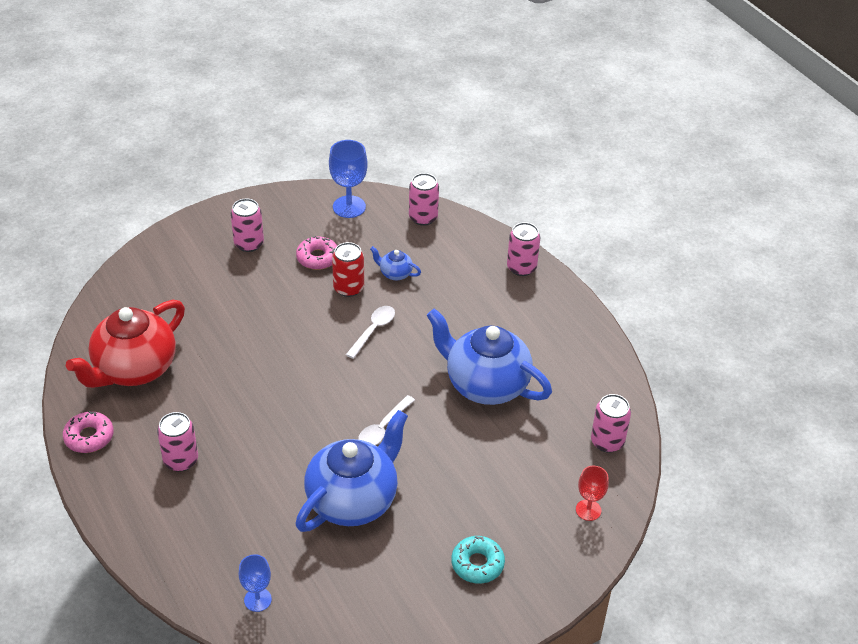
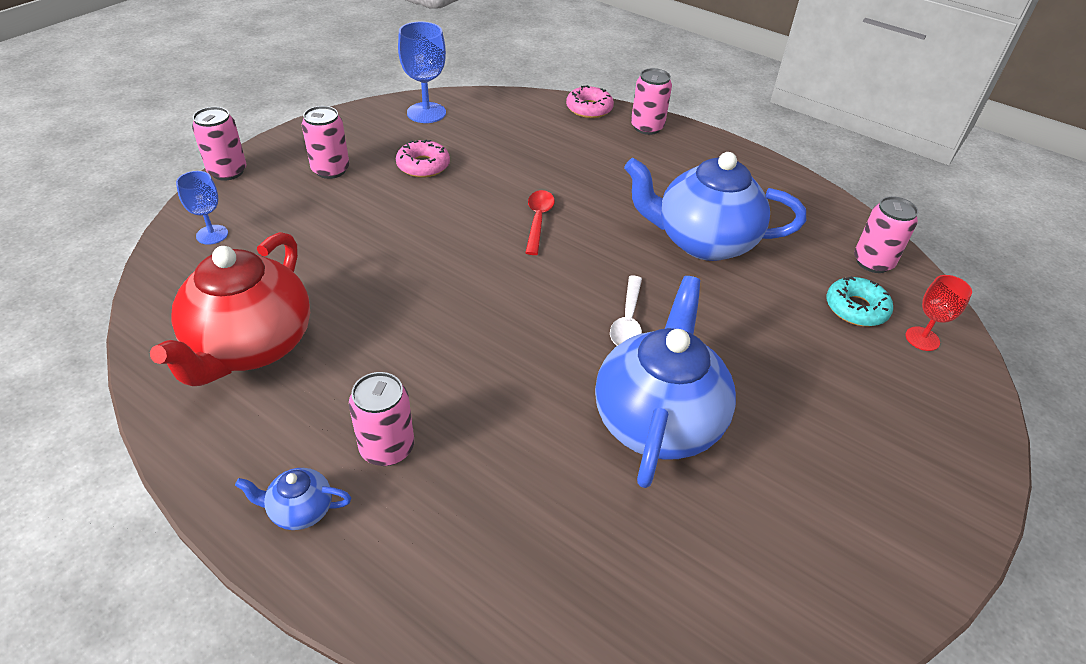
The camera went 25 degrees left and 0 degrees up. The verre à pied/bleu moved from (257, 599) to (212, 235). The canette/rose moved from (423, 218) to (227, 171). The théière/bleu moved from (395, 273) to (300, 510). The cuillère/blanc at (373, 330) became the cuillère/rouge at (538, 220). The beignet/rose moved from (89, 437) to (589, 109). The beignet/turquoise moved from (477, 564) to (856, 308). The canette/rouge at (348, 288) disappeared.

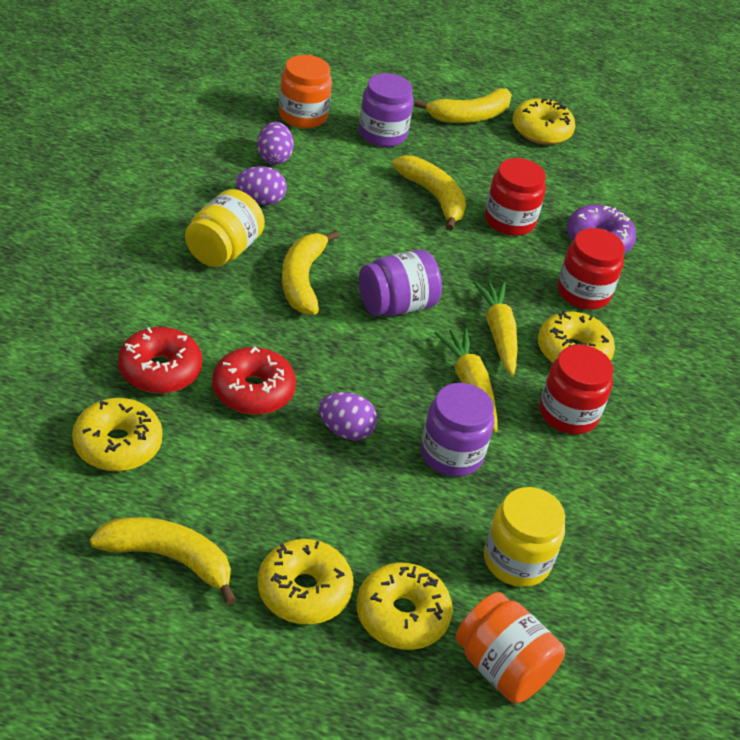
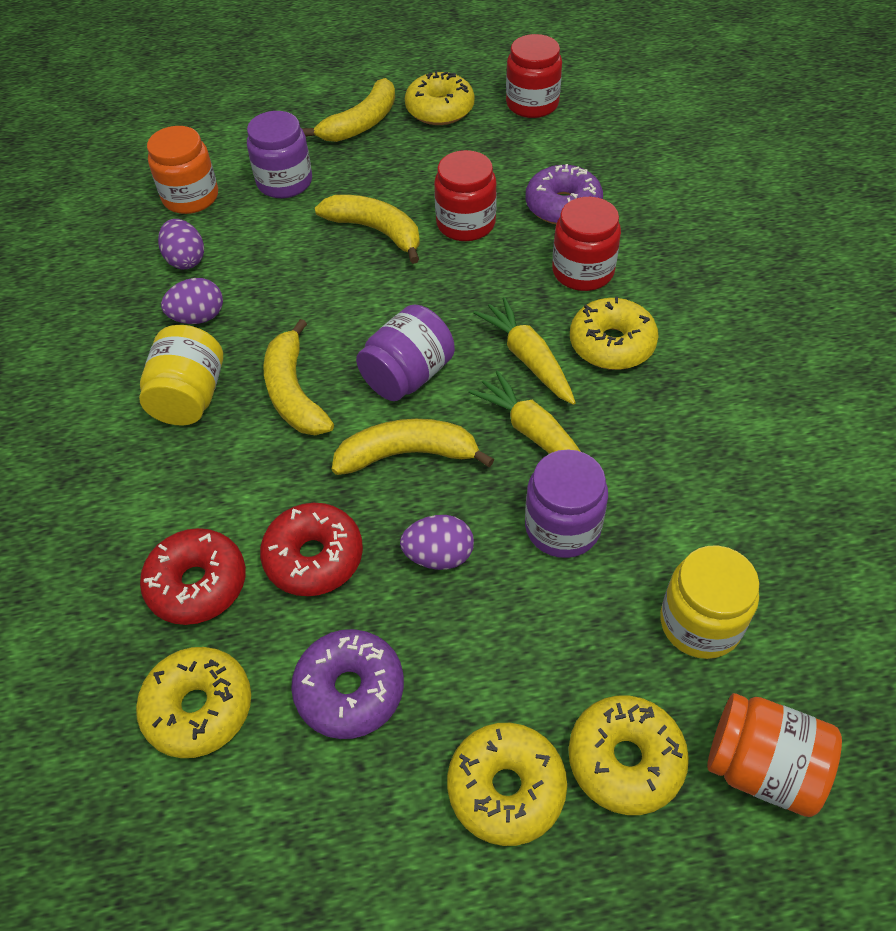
The camera went 15 degrees left and 10 degrees up. The beignet/violet at (350, 690) appeared. The banane/jaune moved from (169, 559) to (408, 454). The bocal/rouge moved from (568, 413) to (532, 104).

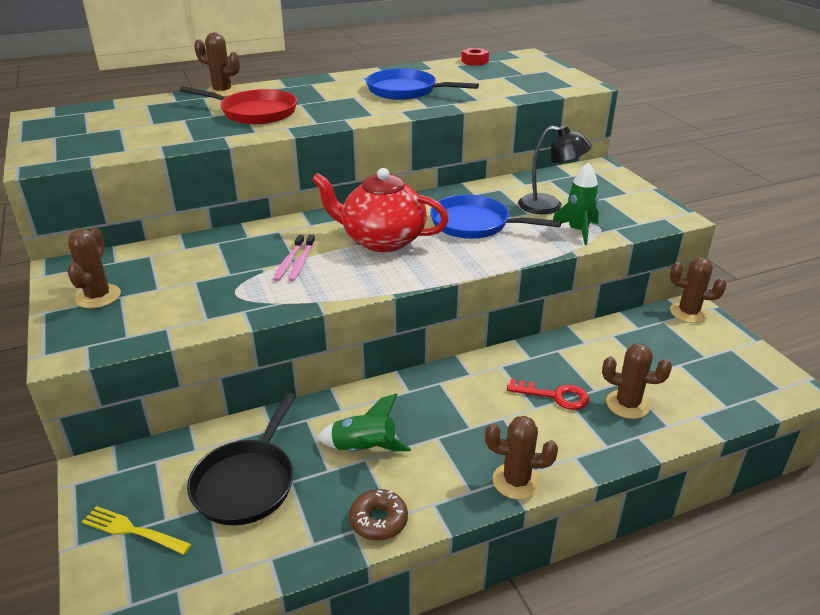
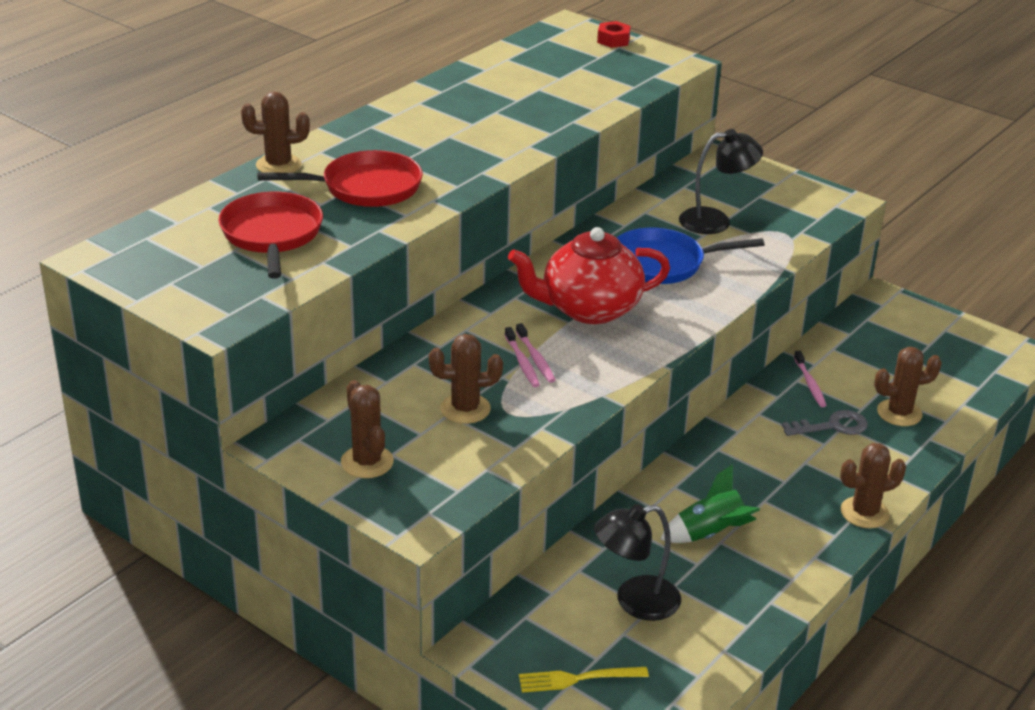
The camera went 30 degrees left and 0 degrees up. The poêle/rouge at (272, 235) appeared. The cactus/marron moved from (688, 313) to (465, 409). The poêle/noir at (247, 482) was replaced by the lampe/noir at (635, 601). The écrou/rouge moved from (474, 61) to (613, 40). The clé/rouge at (555, 396) became the clé/gris at (832, 426). The brosse à dents/rose at (809, 383) appeared. The beignet/marron at (378, 520) disappeared. The poêle/bleu at (406, 91) disappeared. The fusée/vert at (577, 231) disappeared.

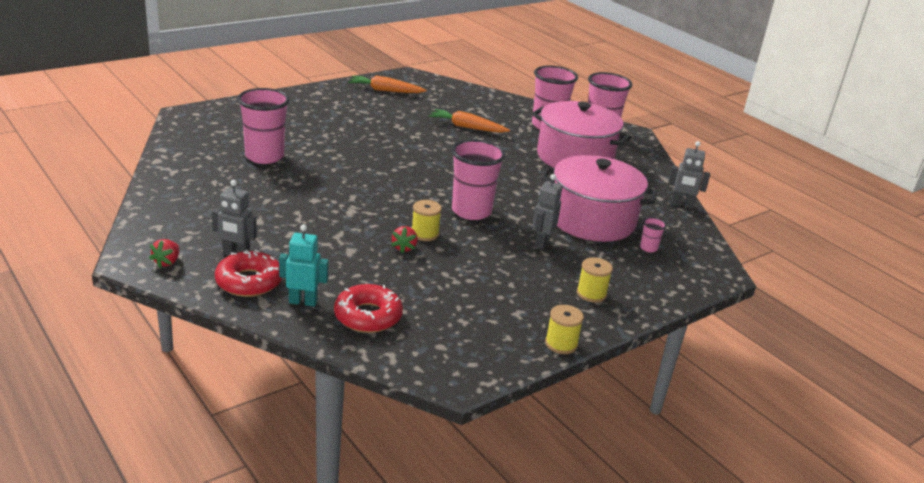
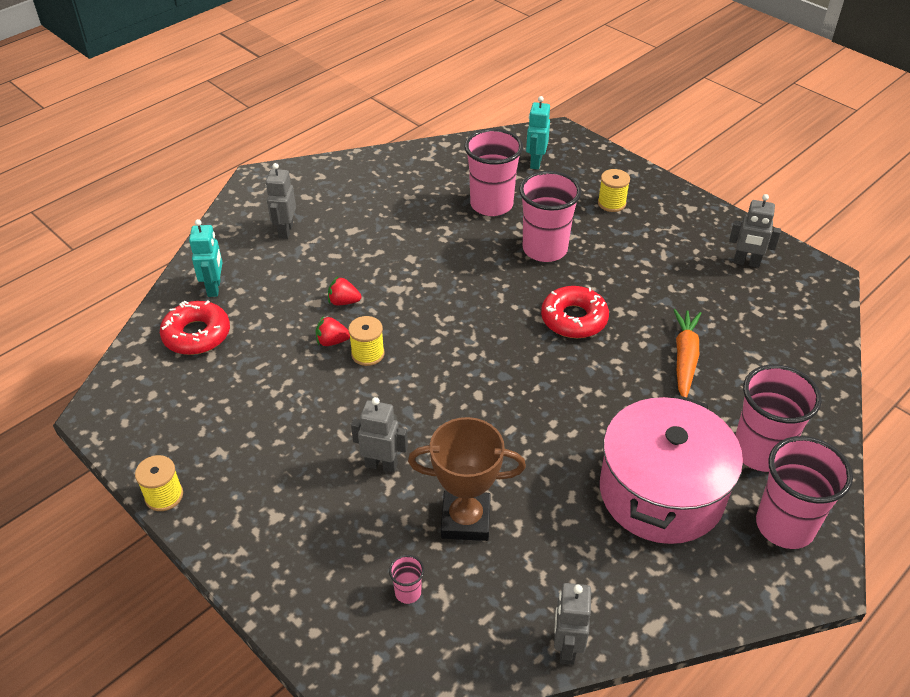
The camera went 85 degrees right and 15 degrees up. The fraise/rouge moved from (167, 262) to (343, 302). The marmite/rose at (592, 220) was replaced by the trophée/marron at (465, 520). The gobelet/rose moved from (471, 211) to (544, 249). The robot/turquoise at (535, 162) appeared. The beignet/rouge moved from (249, 282) to (574, 319). The bobine/jaune moved from (591, 294) to (611, 203). The carotte/orange at (385, 90) was replaced by the robot/gris at (746, 263).

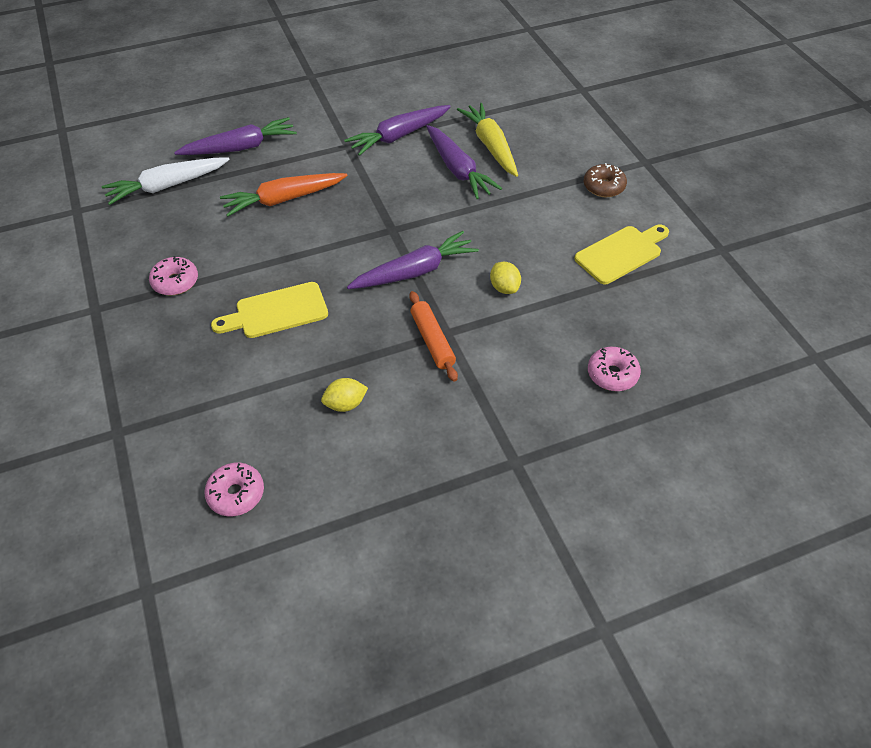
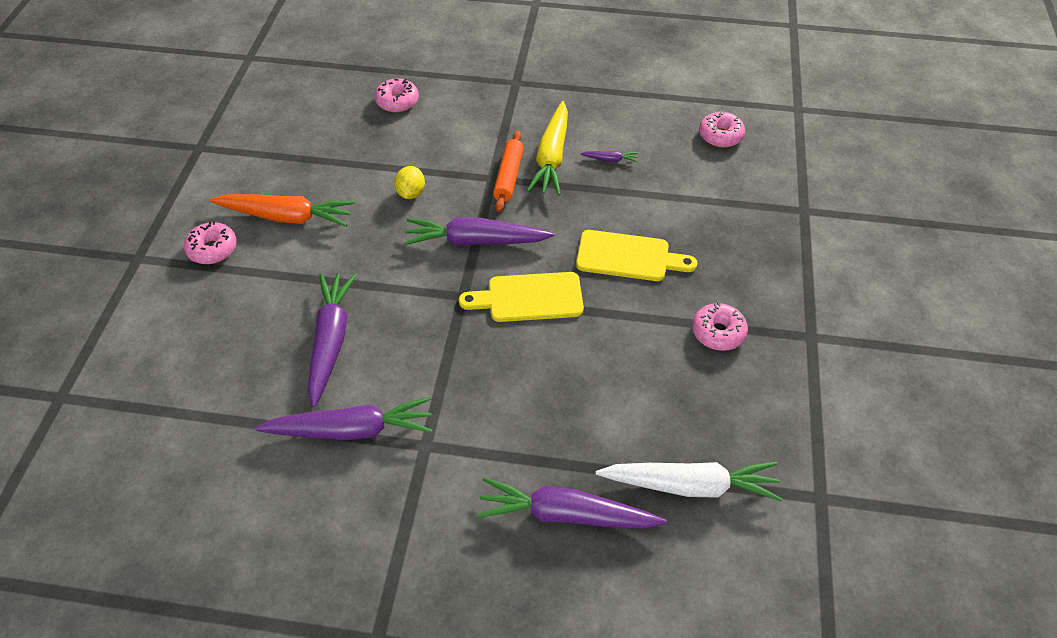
The camera went 150 degrees left and 0 degrees up. The beignet/marron at (603, 187) became the beignet/rose at (213, 249). The carotte/orange moved from (283, 200) to (287, 217). The planche à découper/jaune moved from (621, 253) to (529, 298). The carotte/jaune moved from (490, 146) to (552, 157). The citron/jaune at (345, 404) was replaced by the carotte/violet at (610, 159).

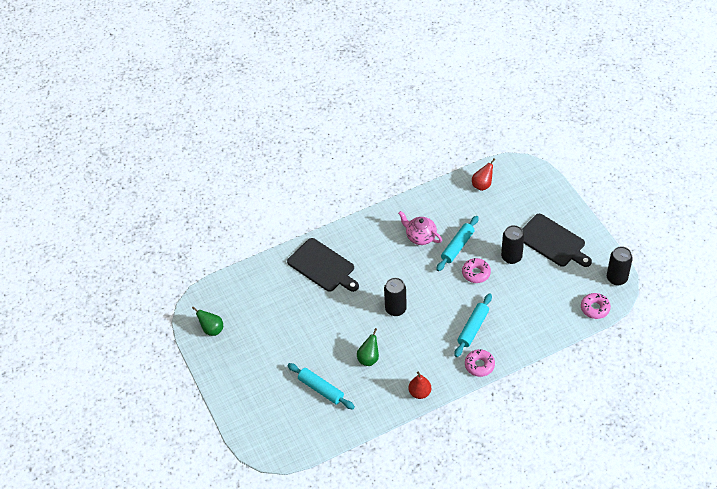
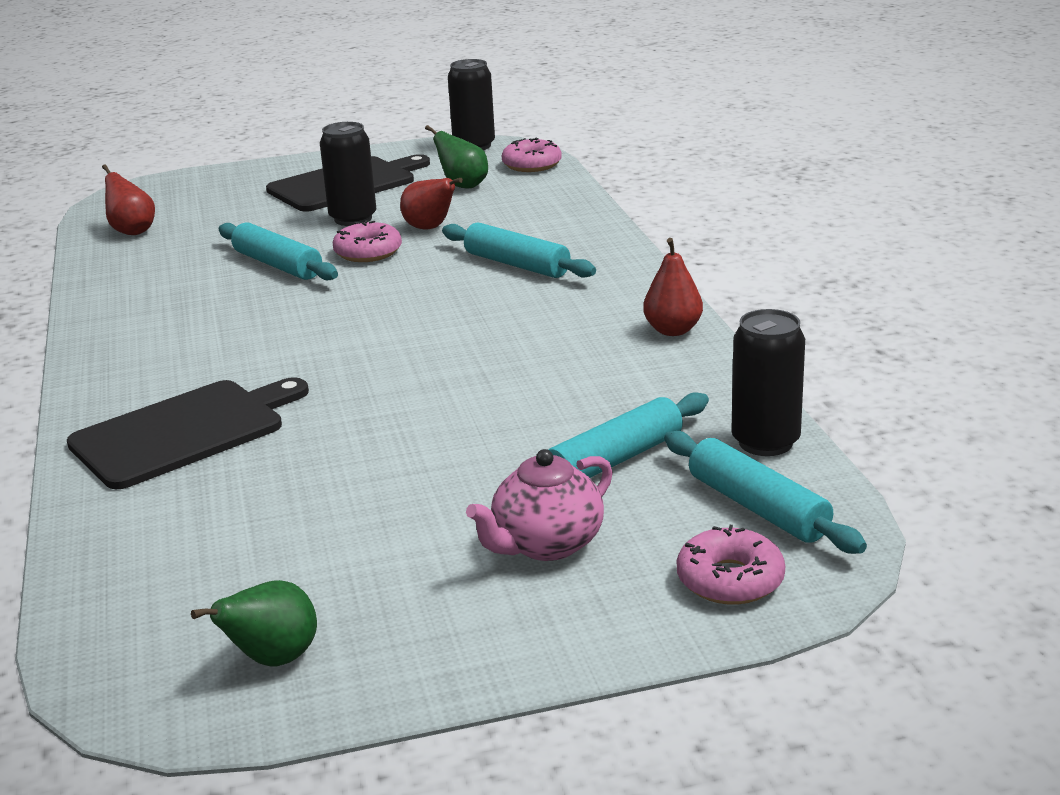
The camera went 80 degrees left and 25 degrees down. The poire/rouge at (430, 228) appeared. The poire/vert moved from (369, 358) to (463, 185). The théière/rose moved from (420, 236) to (546, 545). The rouleau à pâtisserie/turquoise at (758, 507) appeared. The beignet/rose moved from (479, 365) to (730, 580). The canette/noir moved from (395, 309) to (765, 442).

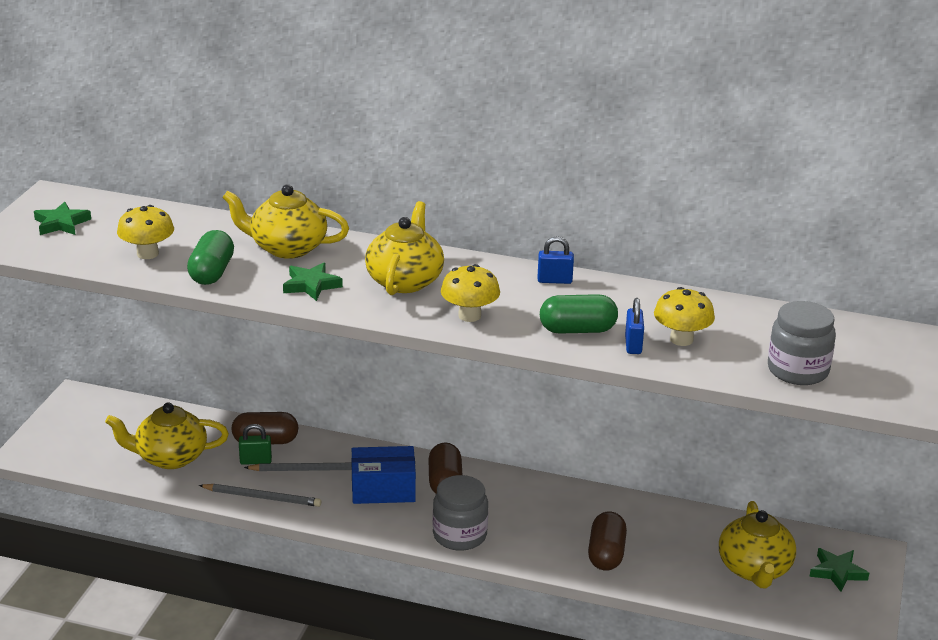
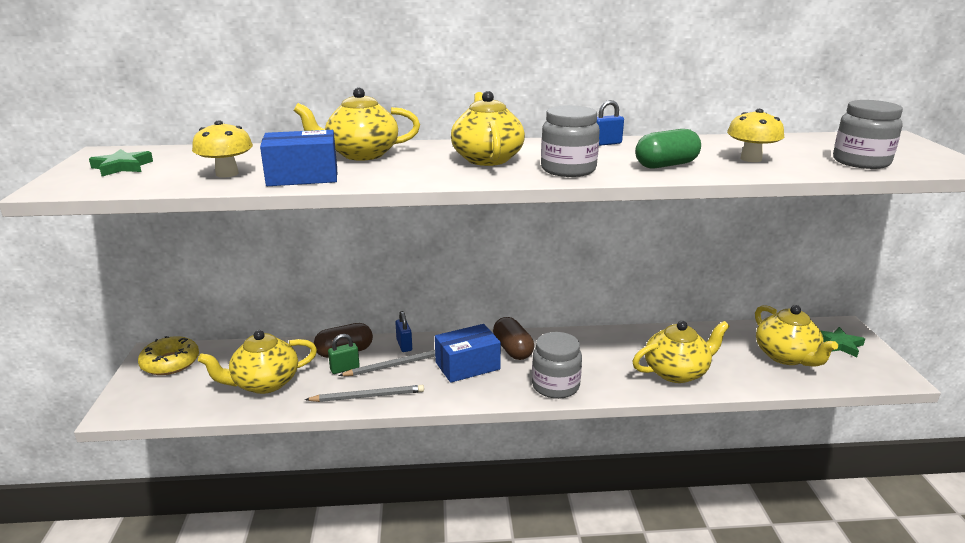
The camera went 20 degrees left and 5 degrees down. The beignet/jaune at (170, 363) appeared. The gélule/vert at (211, 272) was replaced by the boîte/bleu at (302, 176). The cadenas/bleu moved from (633, 345) to (404, 345). The champignon/jaune at (469, 315) was replaced by the bocal/gris at (568, 169). The gélule/marron at (606, 554) was replaced by the théière/jaune at (676, 372). The étoile/vert at (311, 285) disappeared.

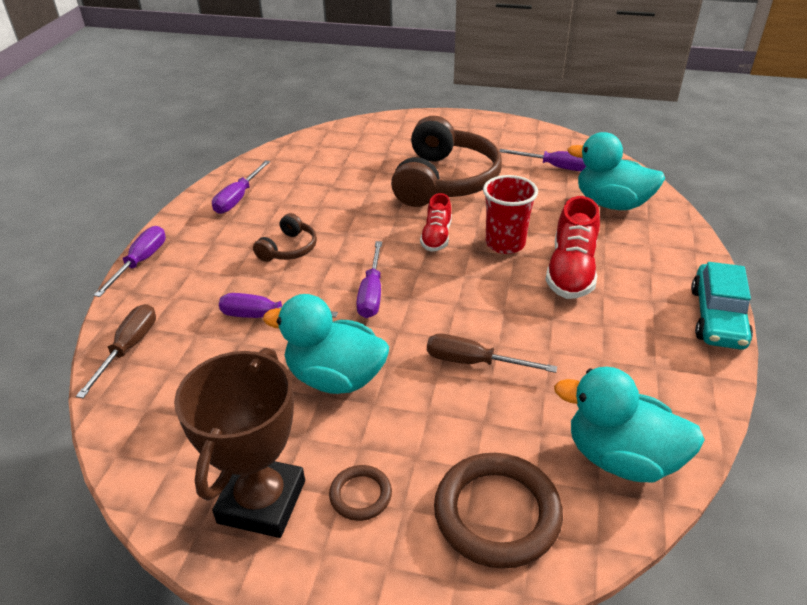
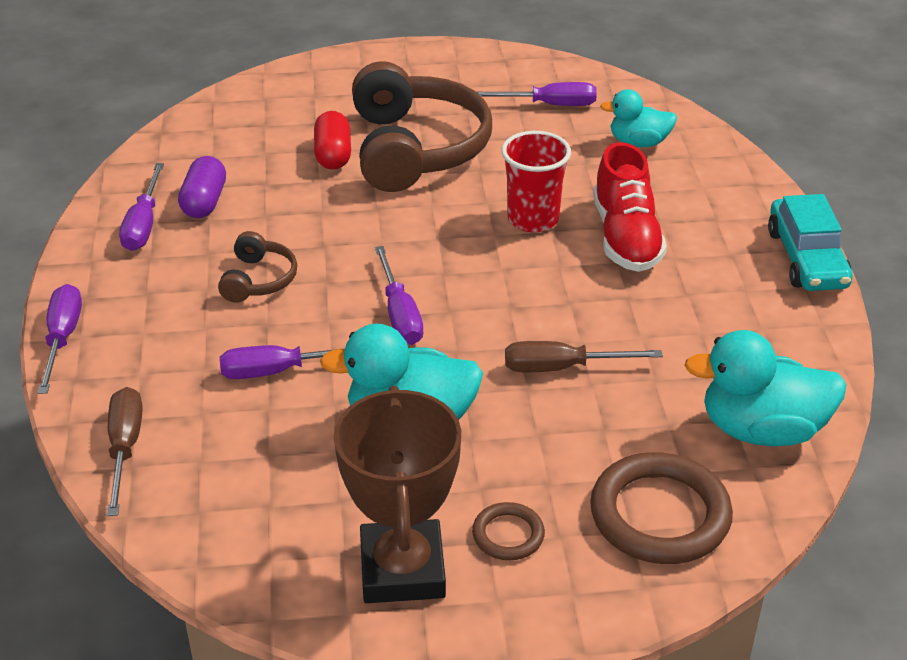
The camera went 20 degrees left and 0 degrees up. The gélule/violet at (204, 202) appeared. The gélule/rouge at (333, 155) appeared. The canard/turquoise at (611, 203) changed to 0.62 times the size. The chaussure/rouge at (436, 237) disappeared.

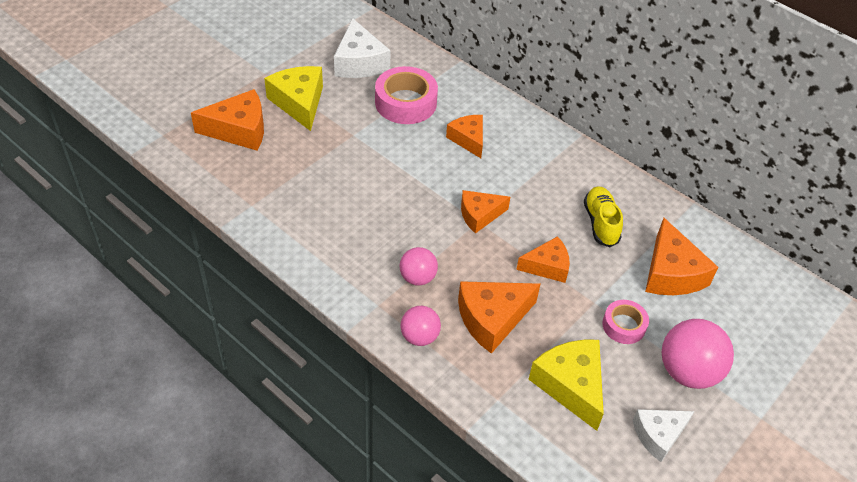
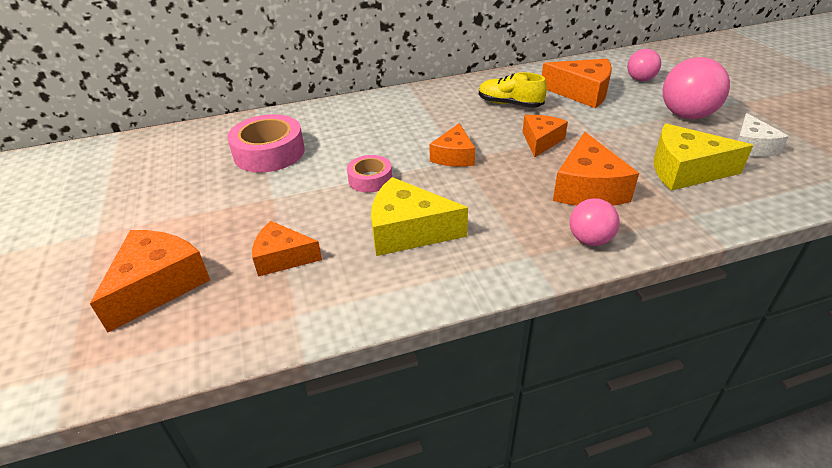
The camera went 55 degrees left and 10 degrees down. The fromage/orange moved from (468, 139) to (282, 257). The ruban adhésif/rose moved from (624, 325) to (370, 179). The fromage/jaune moved from (299, 103) to (408, 231). The balle/rose moved from (418, 278) to (640, 79). The fromage/blanc at (359, 62) disappeared.

